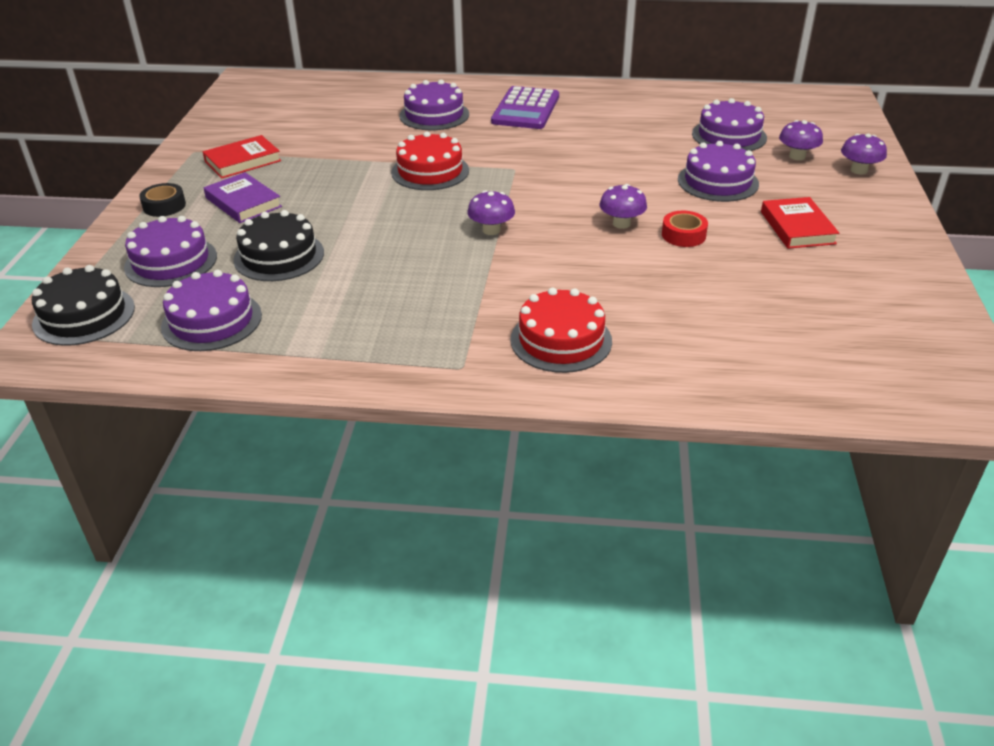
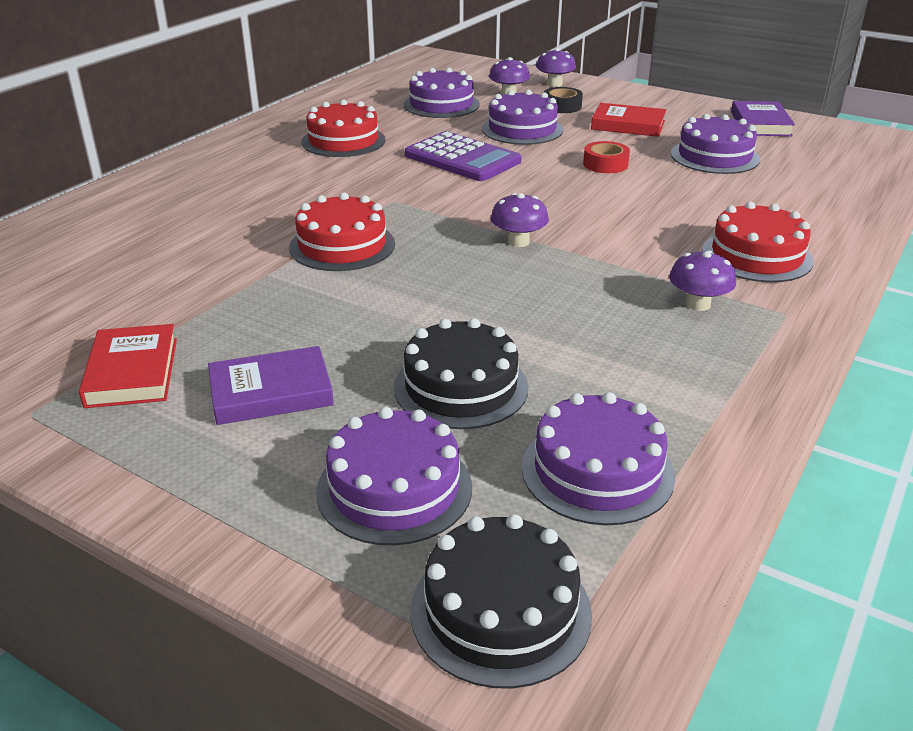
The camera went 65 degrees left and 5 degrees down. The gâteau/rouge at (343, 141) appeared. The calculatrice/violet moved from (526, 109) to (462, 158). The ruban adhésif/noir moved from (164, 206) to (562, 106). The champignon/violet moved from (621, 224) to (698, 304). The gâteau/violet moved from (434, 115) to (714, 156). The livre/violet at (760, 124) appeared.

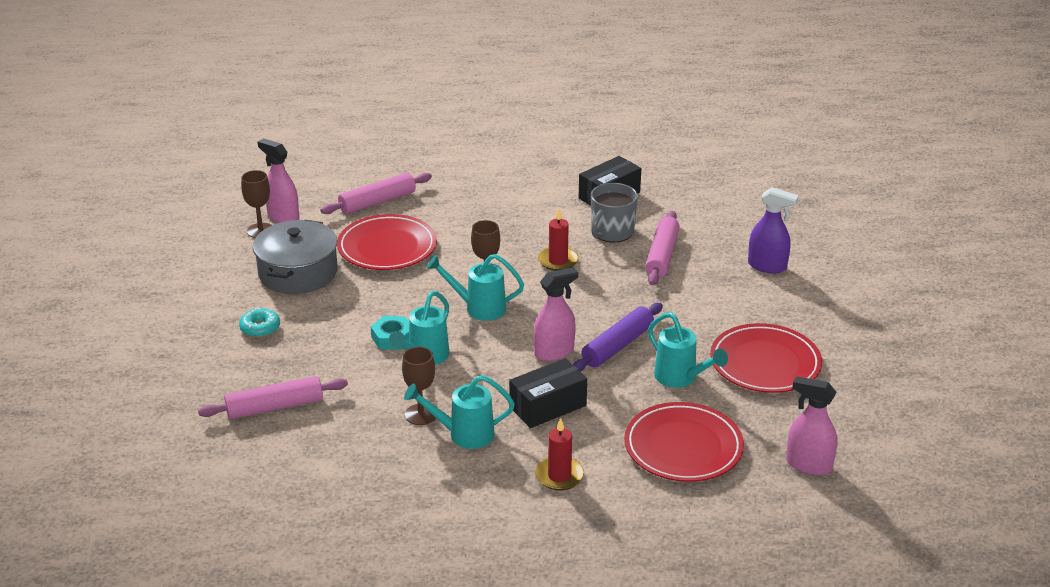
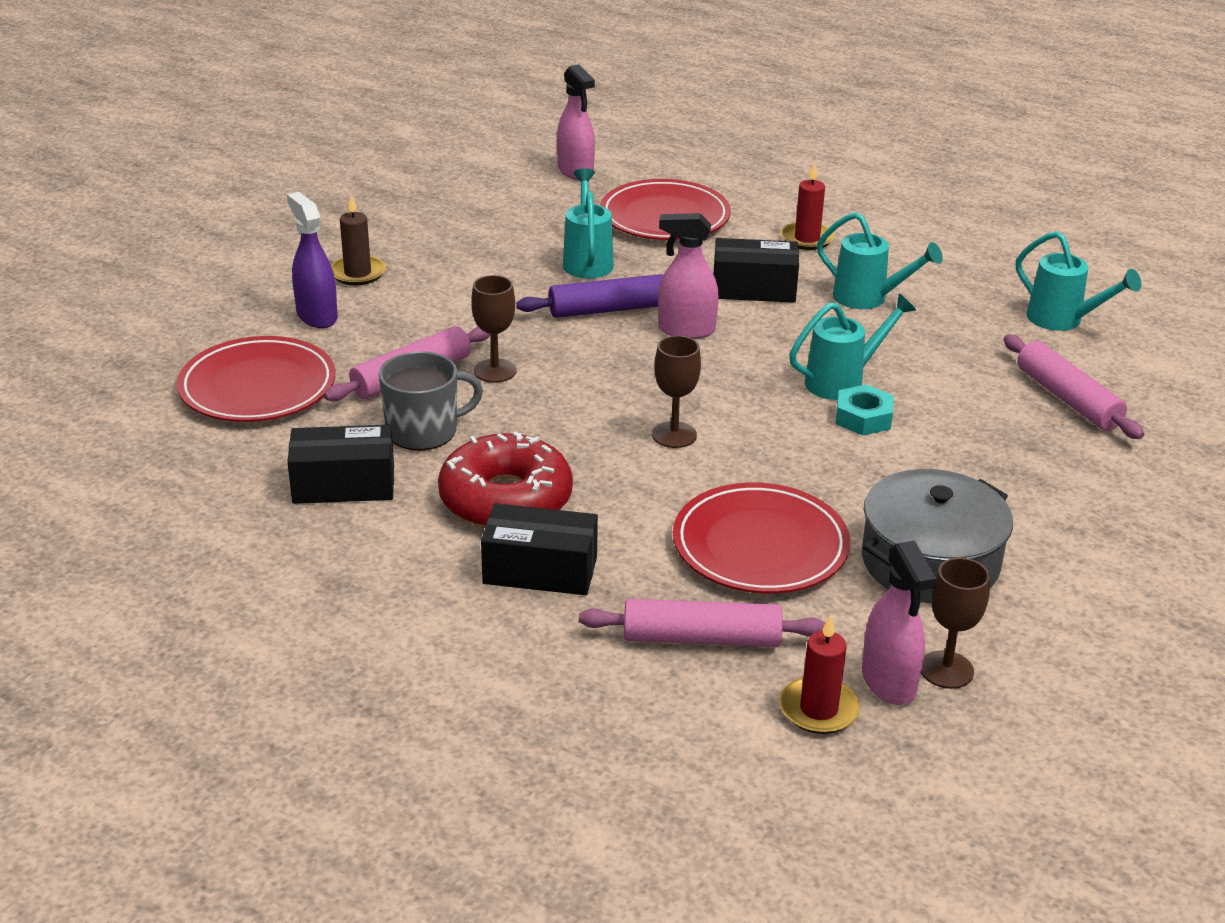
The camera went 145 degrees left and 0 degrees up. The assiette/rouge moved from (765, 363) to (258, 387). The bougie/marron at (357, 273) appeared. The beignet/rouge at (506, 499) appeared. The verre à pied/marron moved from (421, 414) to (495, 371). The boîte/noir at (540, 570) appeared. The bougie/rouge moved from (558, 261) to (818, 709). The rouleau à pâtisserie/rose at (275, 407) turned 45 degrees clockwise. The arrosoir/turquoise moved from (478, 308) to (1063, 321). The beignet/turquoise at (260, 328) disappeared.

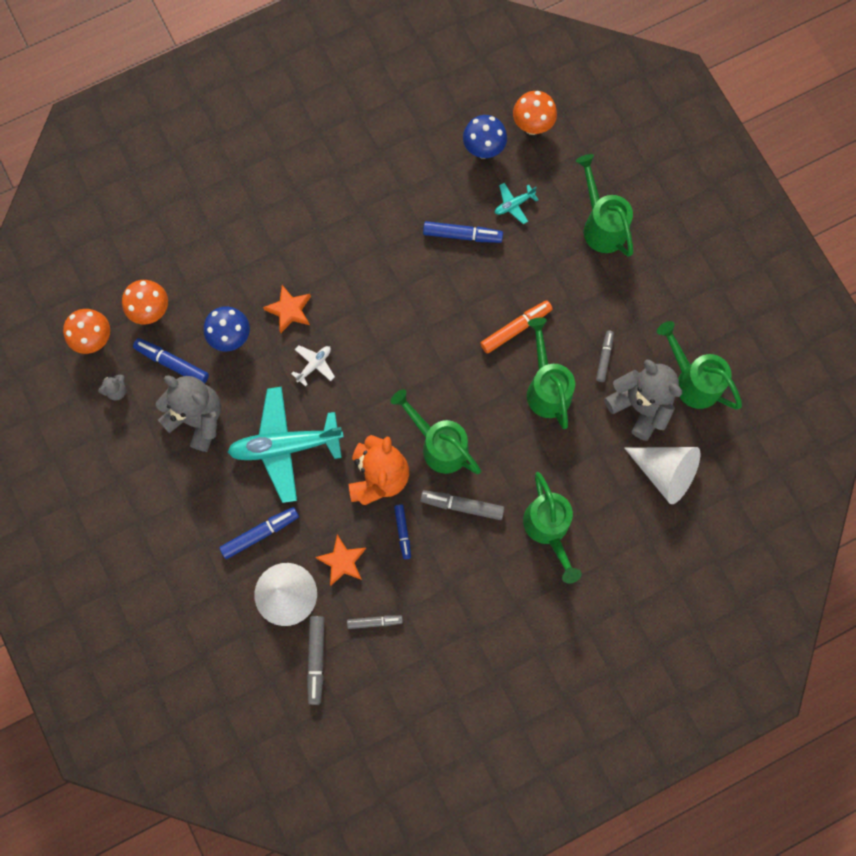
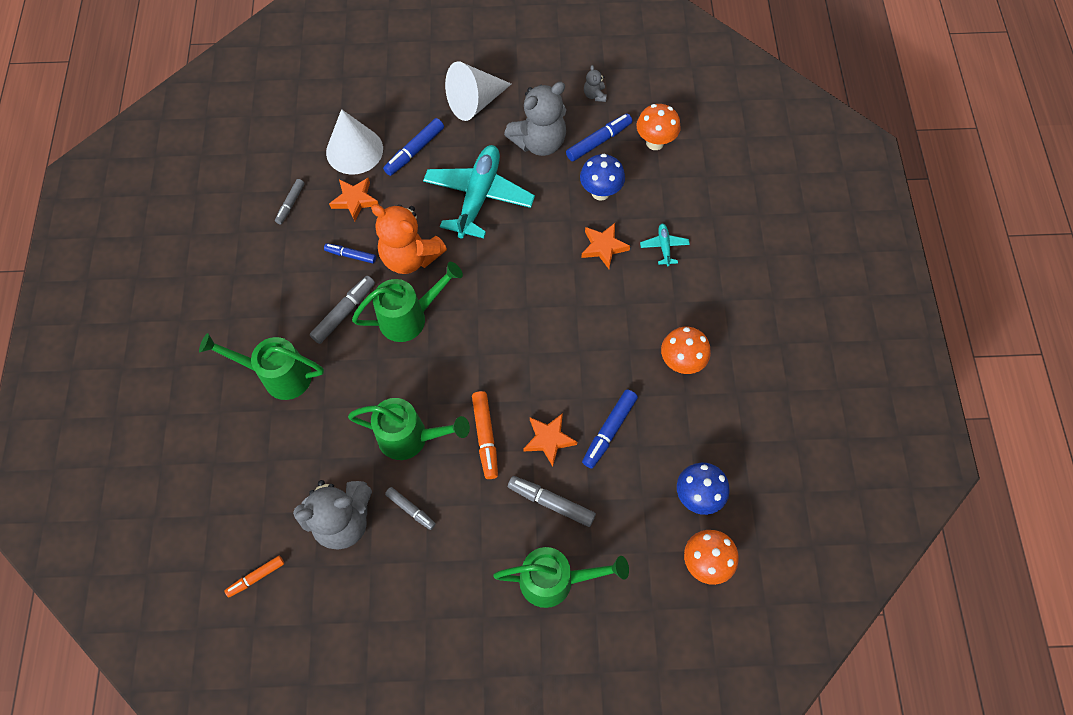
The camera went 115 degrees right and 10 degrees down. The feutre/orange at (256, 577) appeared. The feutre/bleu at (260, 533) turned 45 degrees clockwise. The cône/blanc moved from (665, 472) to (475, 102). The feutre/gris moved from (316, 660) to (551, 502). The étoile/orange at (549, 439) appeared. The avion/turquoise moved from (514, 204) to (664, 247). The champignon/orange moved from (95, 339) to (681, 362). The avion/blanc at (314, 365) disappeared. The arrosoir/vert at (693, 381) disappeared.

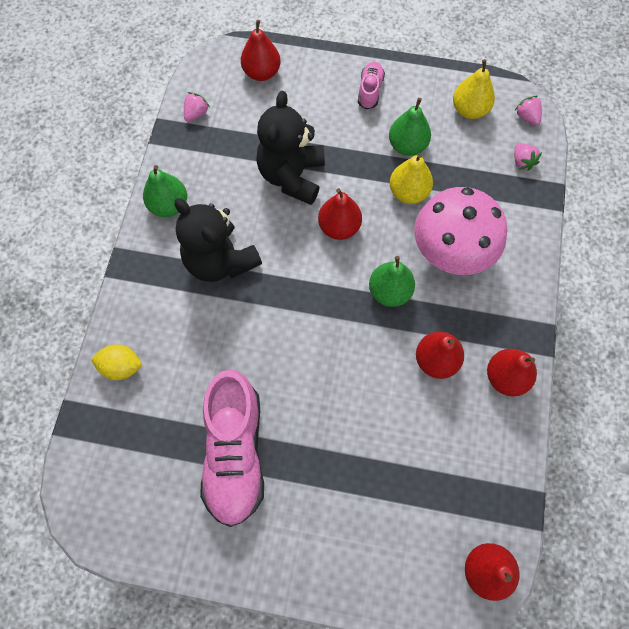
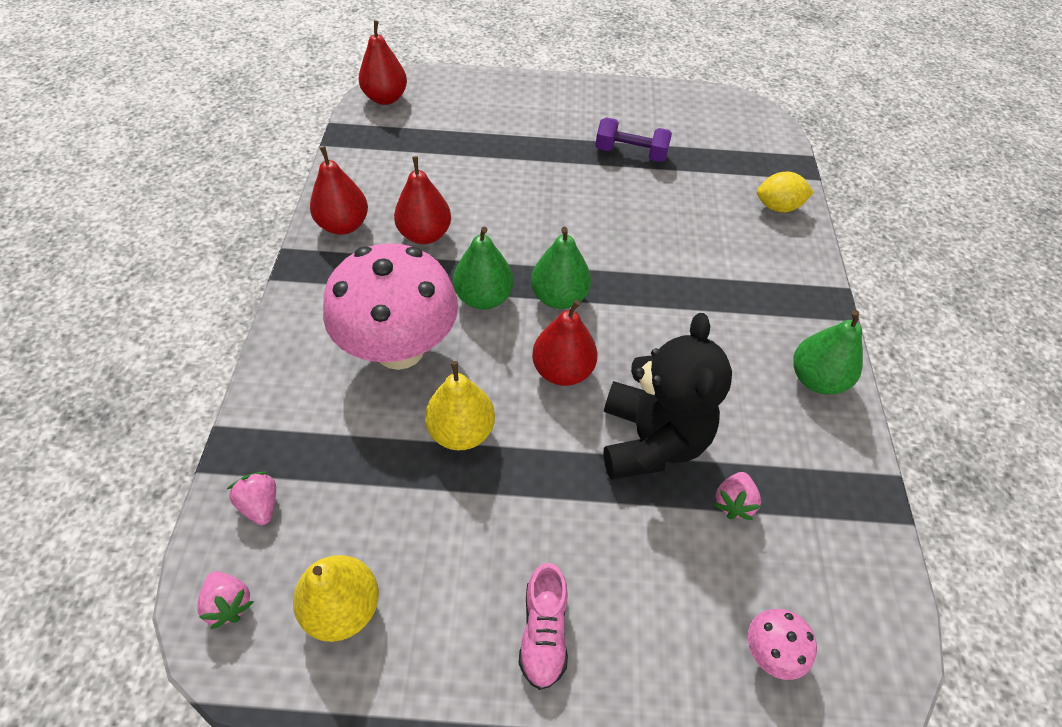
The camera went 170 degrees right and 15 degrees down. The poire/vert moved from (407, 146) to (559, 297). The chaussure/rose at (235, 452) was replaced by the haltère/violet at (630, 153). The fraise/rose moved from (196, 114) to (733, 502). The poire/rouge at (261, 73) was replaced by the champignon/rose at (769, 651). The ours en peluche/noir at (220, 261) disappeared.

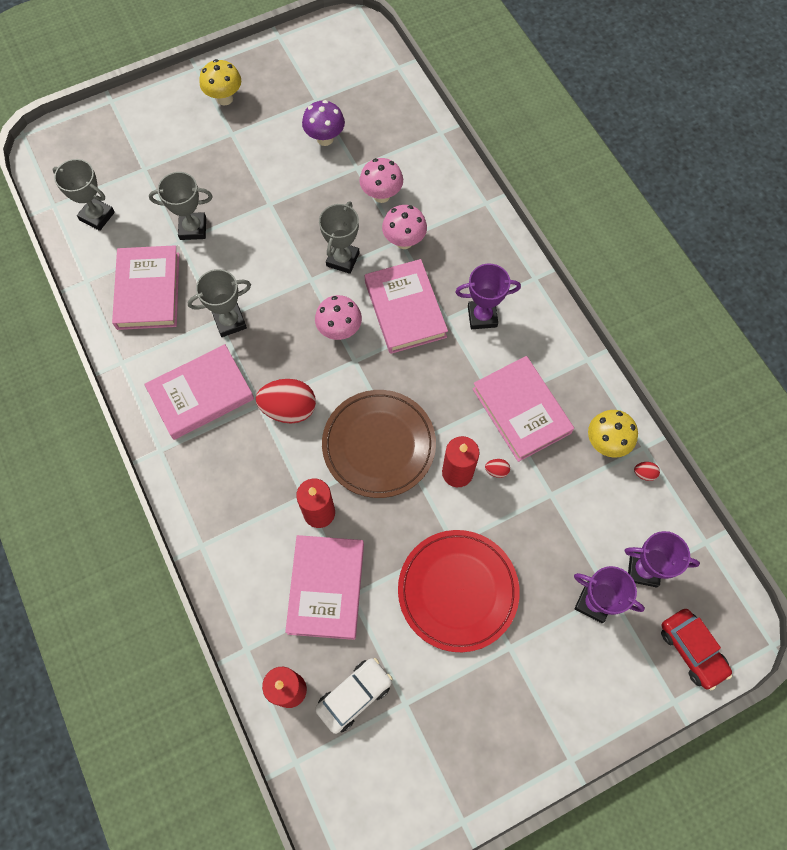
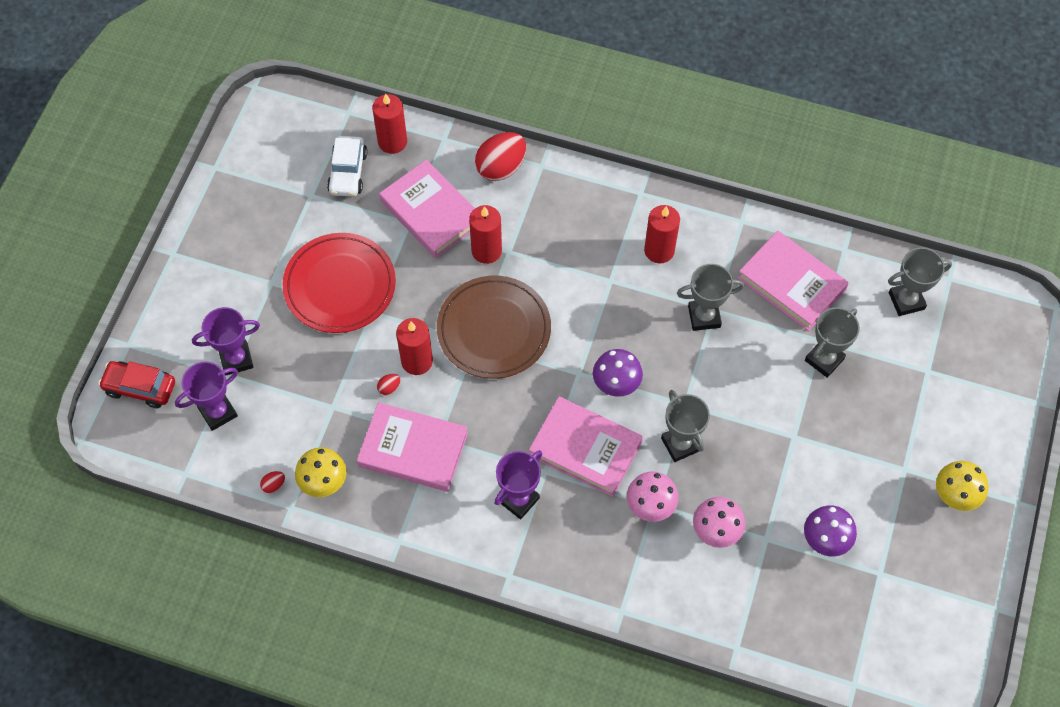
The camera went 135 degrees right and 5 degrees down. The œuf/rouge moved from (289, 409) to (501, 167). The champignon/rose at (339, 330) became the champignon/violet at (616, 385). The livre/rose at (201, 394) was replaced by the bougie/rouge at (659, 250). The trophée/gris at (230, 322) turned 60 degrees clockwise.

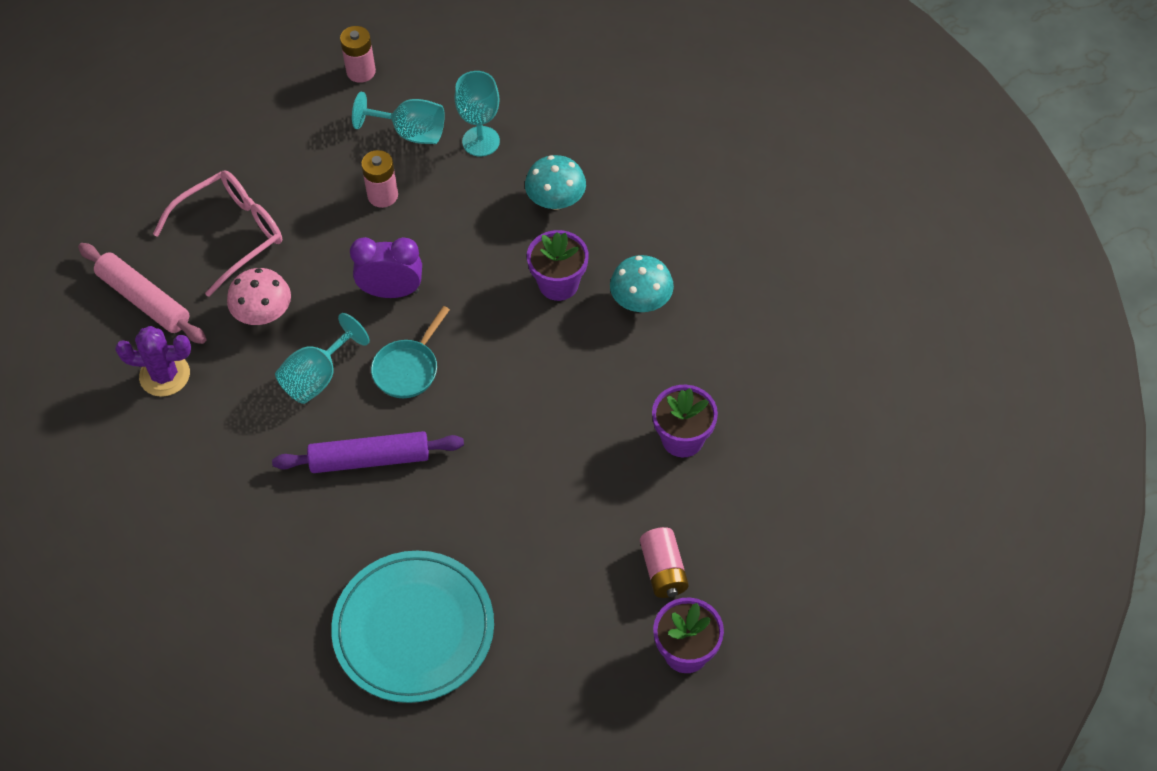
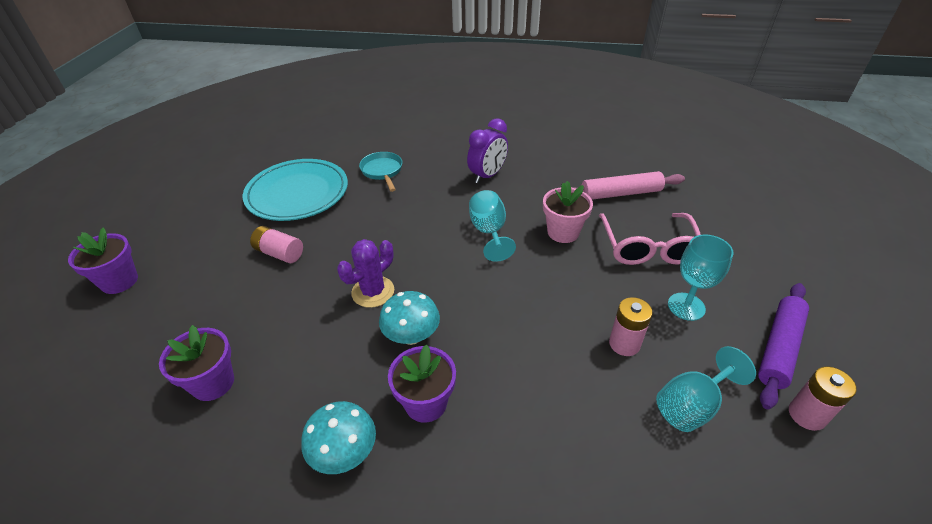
The camera went 130 degrees right and 15 degrees down. The pile/rose moved from (663, 570) to (279, 253). The cactus/violet moved from (165, 375) to (373, 292). The poêle/turquoise moved from (408, 369) to (382, 171). The champignon/turquoise moved from (556, 200) to (411, 335). The réveil/violet moved from (391, 291) to (487, 176). The champignon/rose at (263, 313) was replaced by the pot de fleurs/rose at (563, 232). The verre à pied/turquoise moved from (481, 141) to (686, 306). The rouleau à pâtisserie/violet moved from (370, 459) to (779, 348).

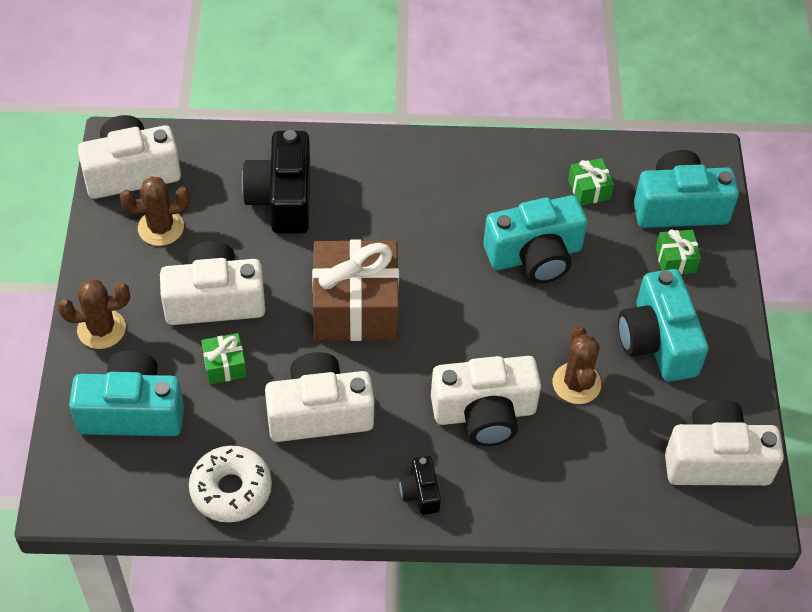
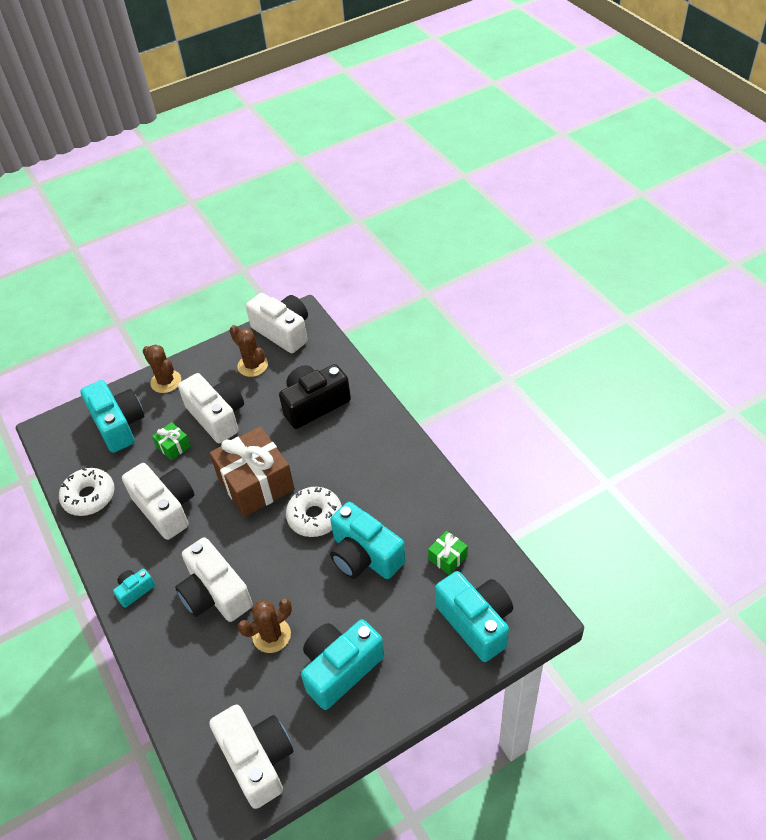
The camera went 65 degrees right and 5 degrees down. The appareil photo/noir at (420, 492) became the appareil photo/turquoise at (135, 590). The beignet/blanc at (315, 516) appeared. The cadeau/vert at (675, 260) disappeared.

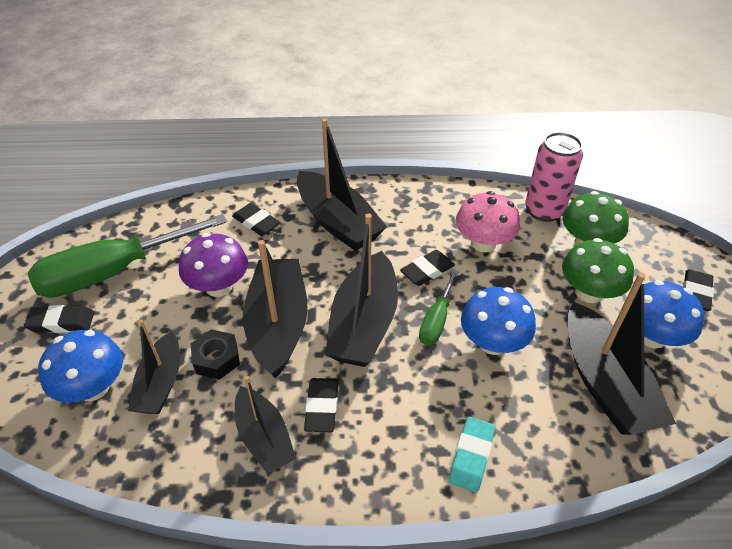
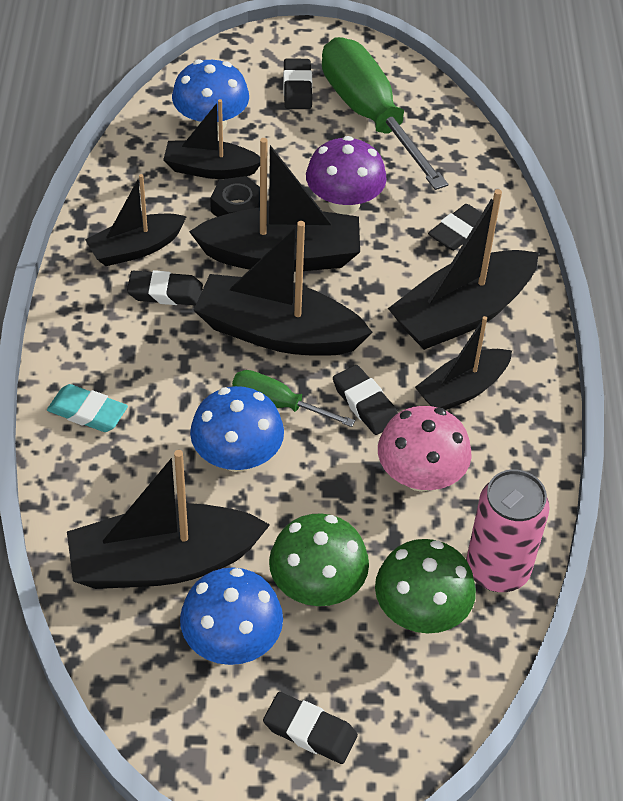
The camera went 90 degrees right and 5 degrees up. The bateau/noir at (462, 389) appeared.

